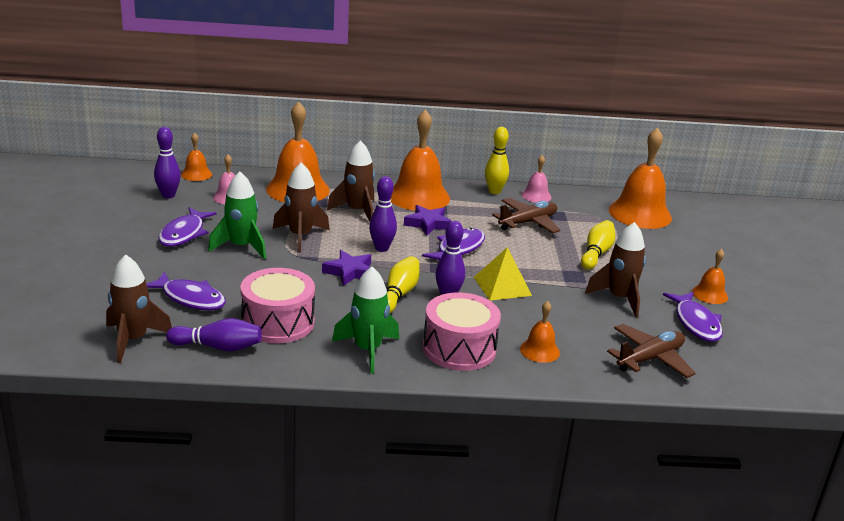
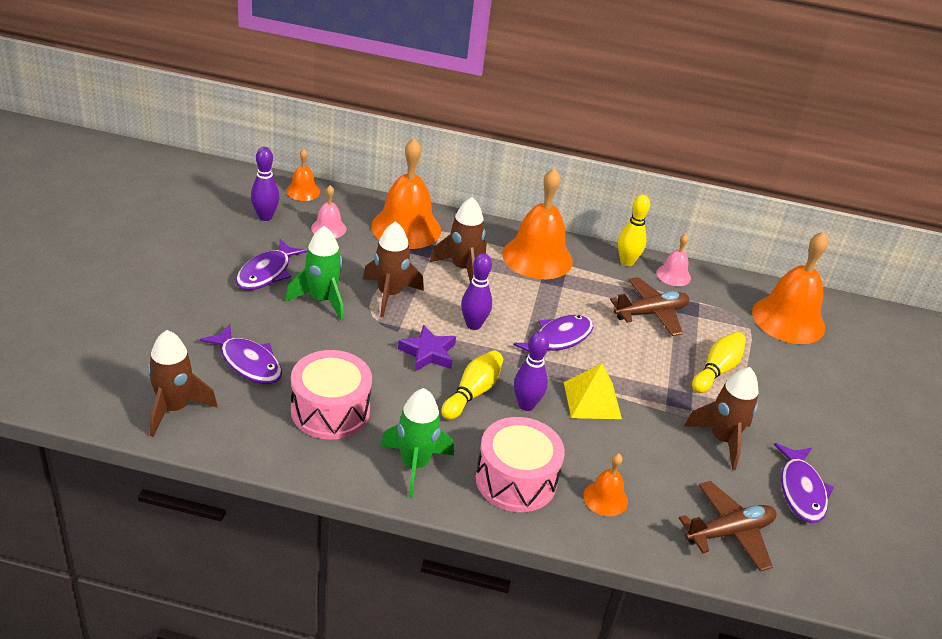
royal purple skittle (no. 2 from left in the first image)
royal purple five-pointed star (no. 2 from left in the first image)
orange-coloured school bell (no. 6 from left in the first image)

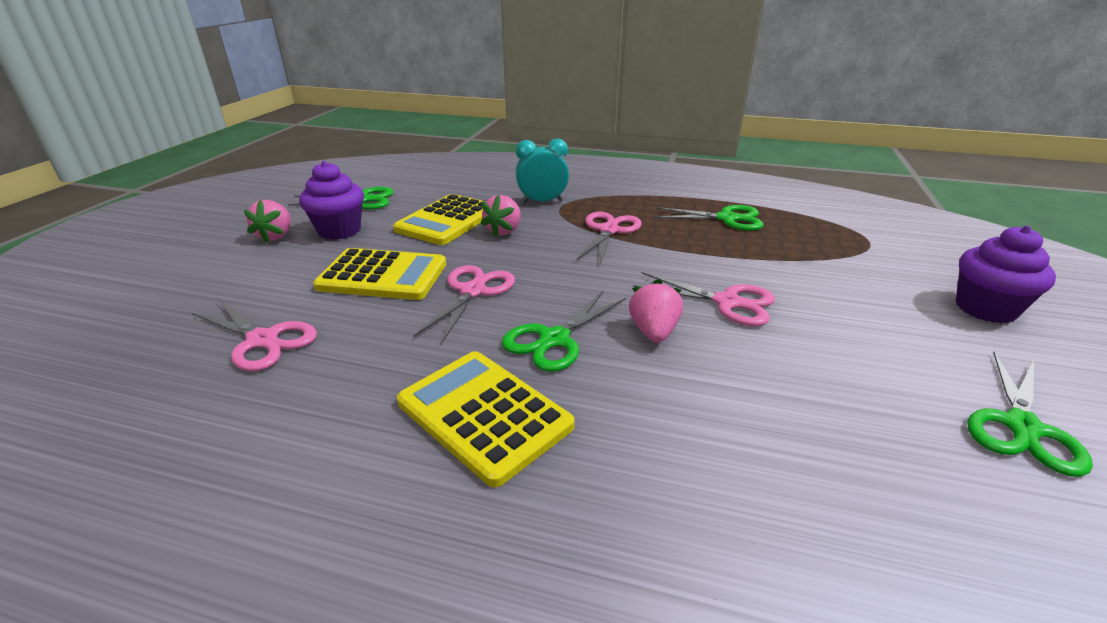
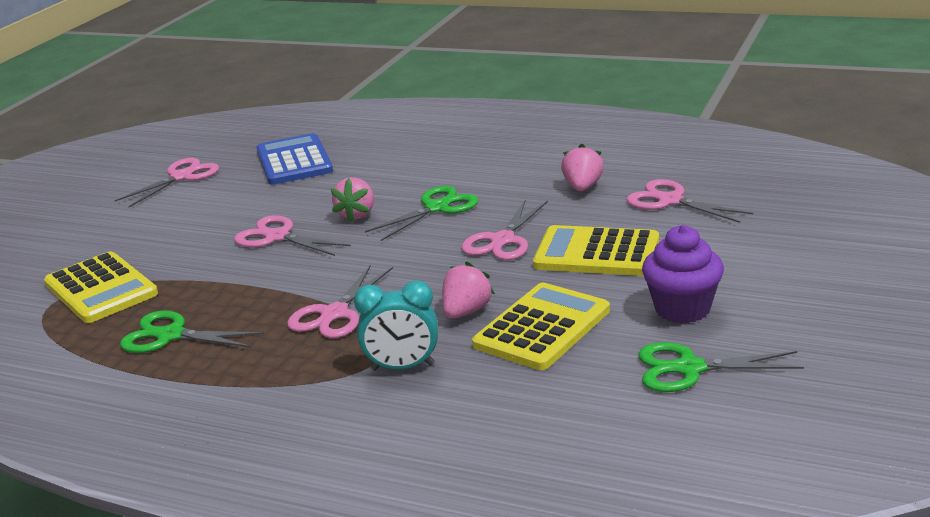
bright yellow pocket calculator (no. 1 from left)
rosy shears (no. 1 from left)
cobalt pocket calculator
rosy toy strawberry (no. 3 from left)
royal purple muffin (no. 2 from left in the first image)

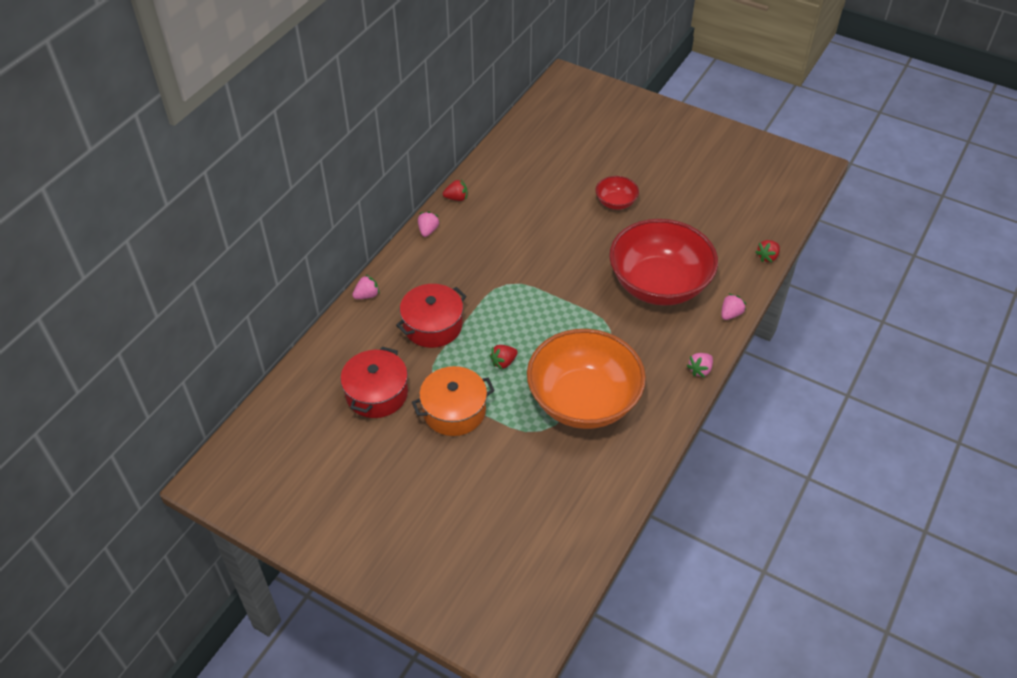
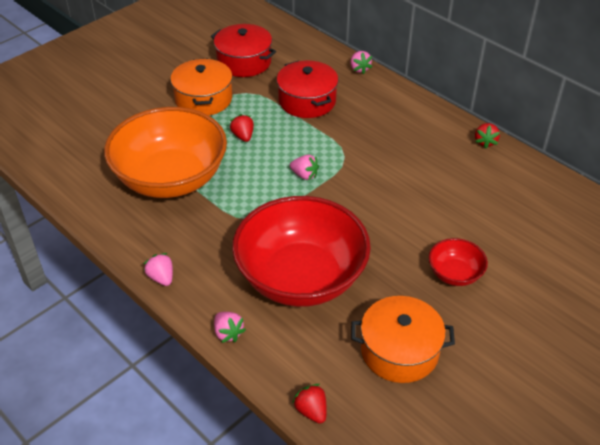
rosy toy strawberry (no. 3 from left)
orange-coloured stockpot (no. 2 from left)

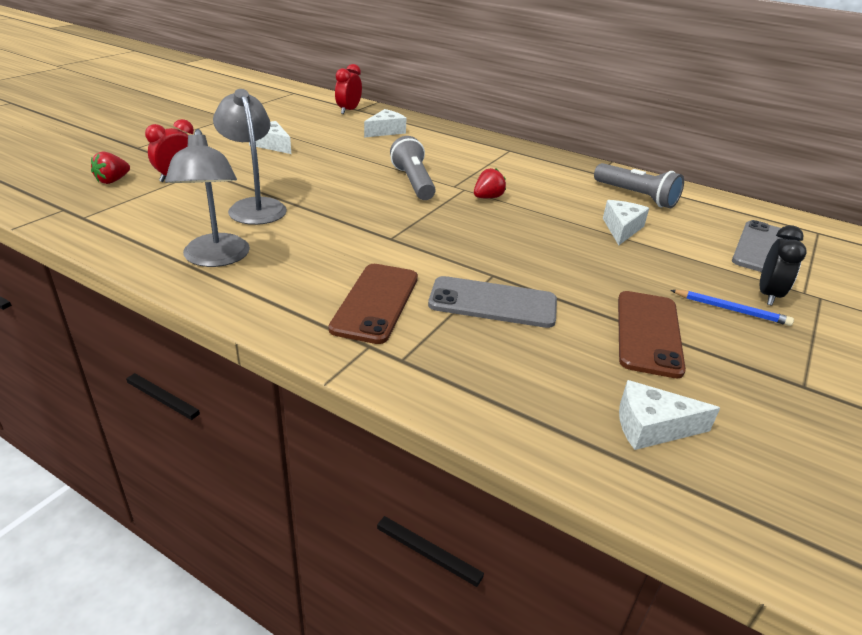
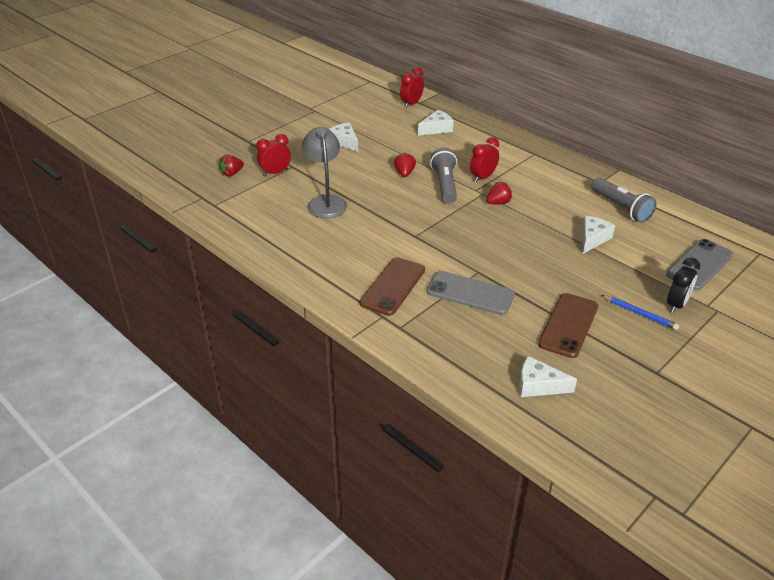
crimson toy strawberry (no. 2 from left)
crimson clock (no. 3 from left)
ash-grey reading lamp (no. 1 from left in the first image)

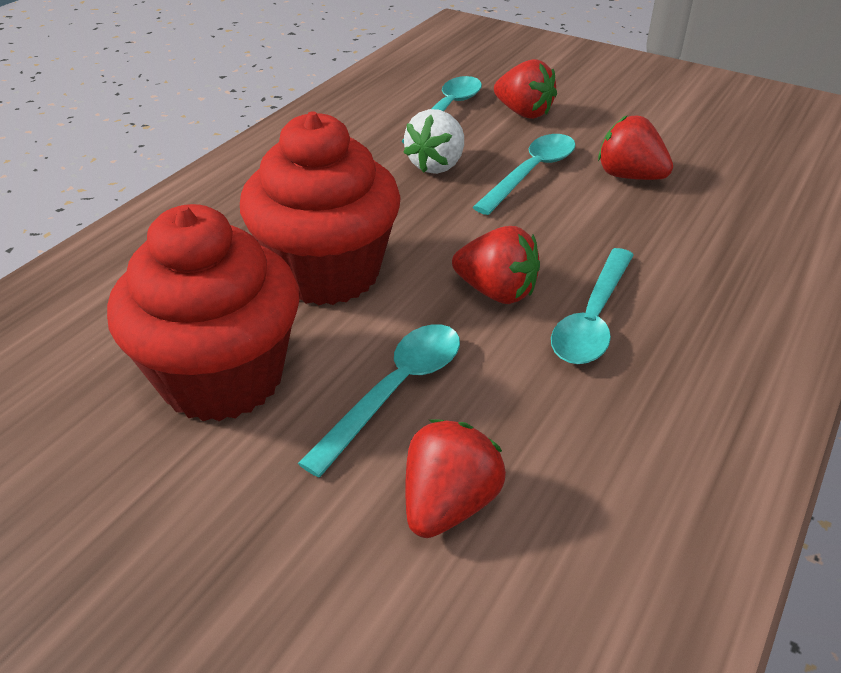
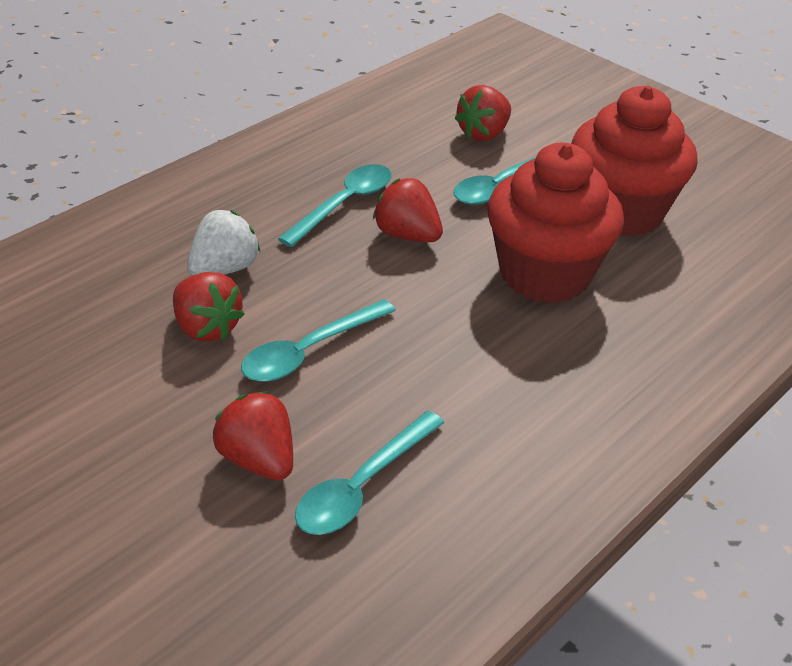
pure white toy strawberry

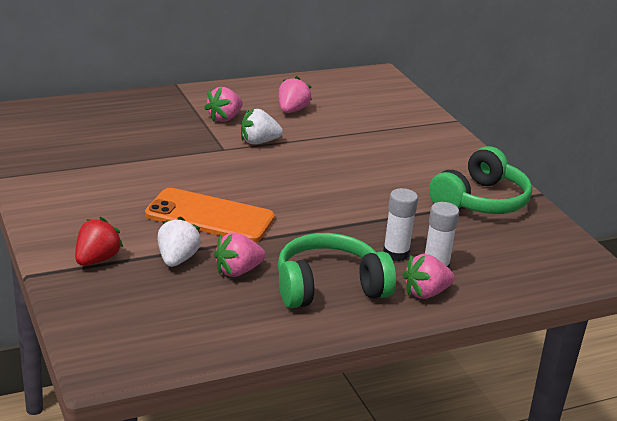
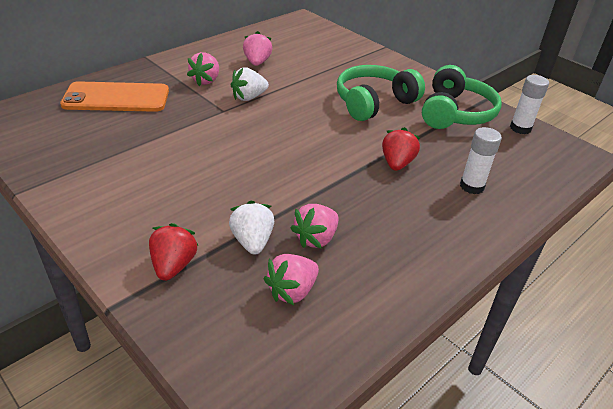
orange-coloured phone
rosy toy strawberry (no. 3 from left)
leaf-green headphones (no. 1 from left)
crimson toy strawberry (no. 2 from left)
pure white stick of glue (no. 2 from left)

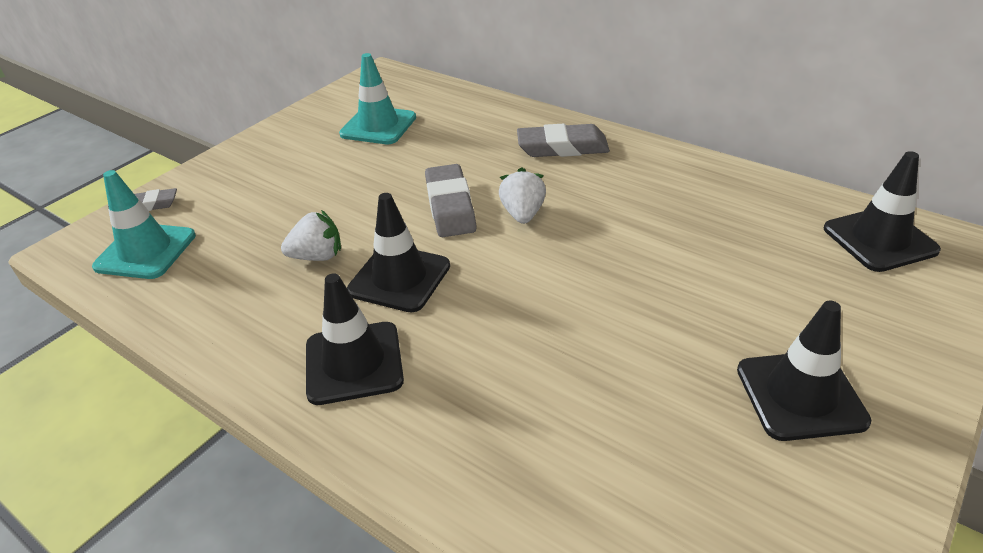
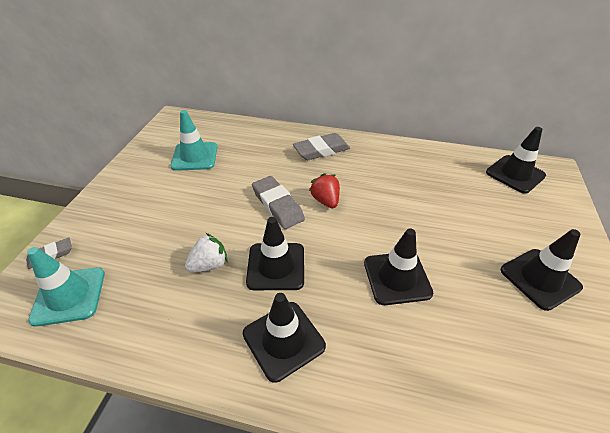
crimson toy strawberry
ebony traffic cone (no. 3 from left)

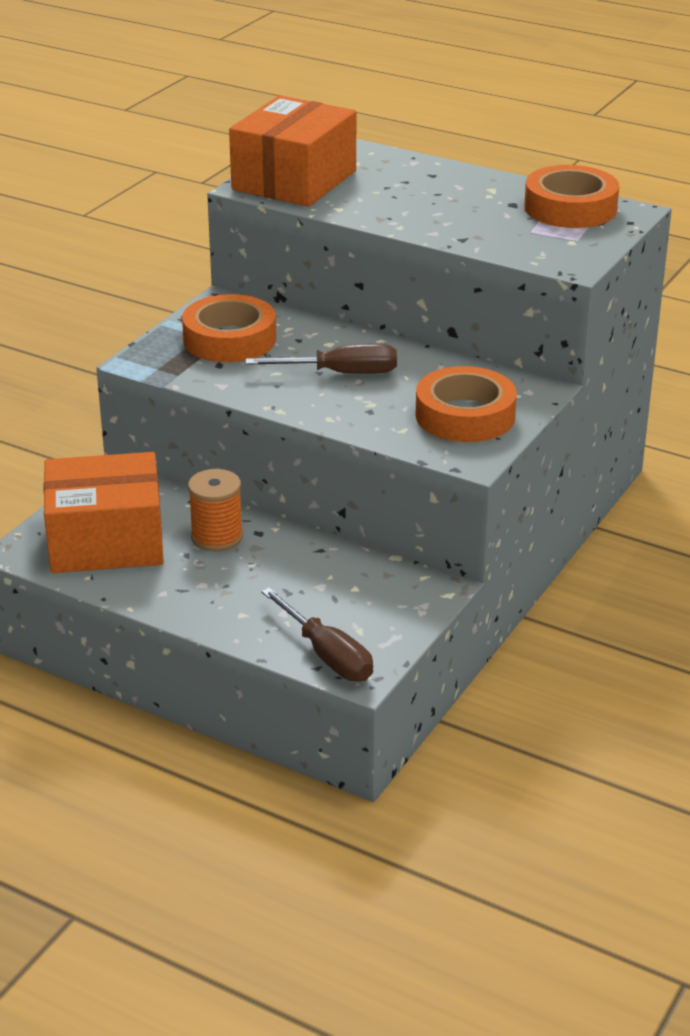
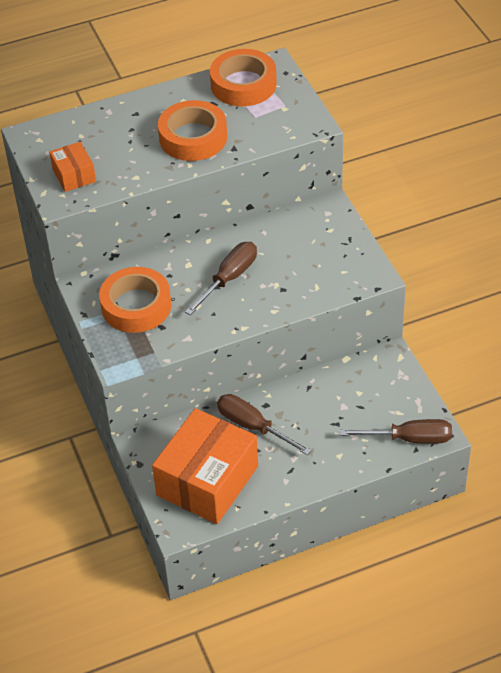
orange-coloured package (no. 1 from left)
orange-coloured roll of tape (no. 2 from left)
dark brown hand screwdriver (no. 2 from left)

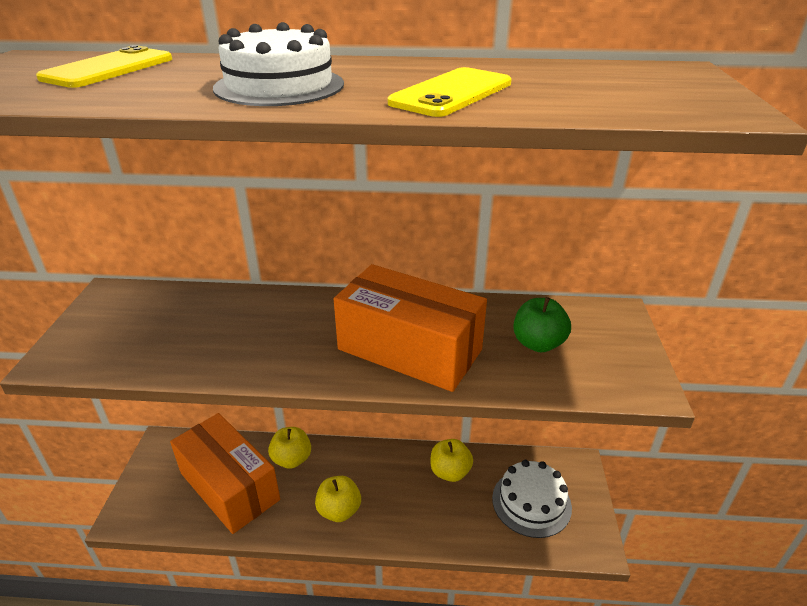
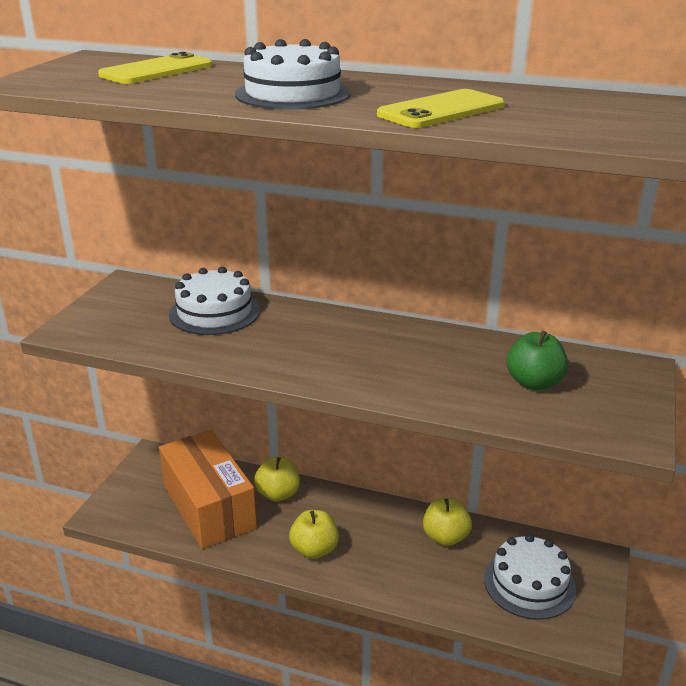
pure white cake (no. 1 from left)
orange-coloured package (no. 2 from left in the first image)

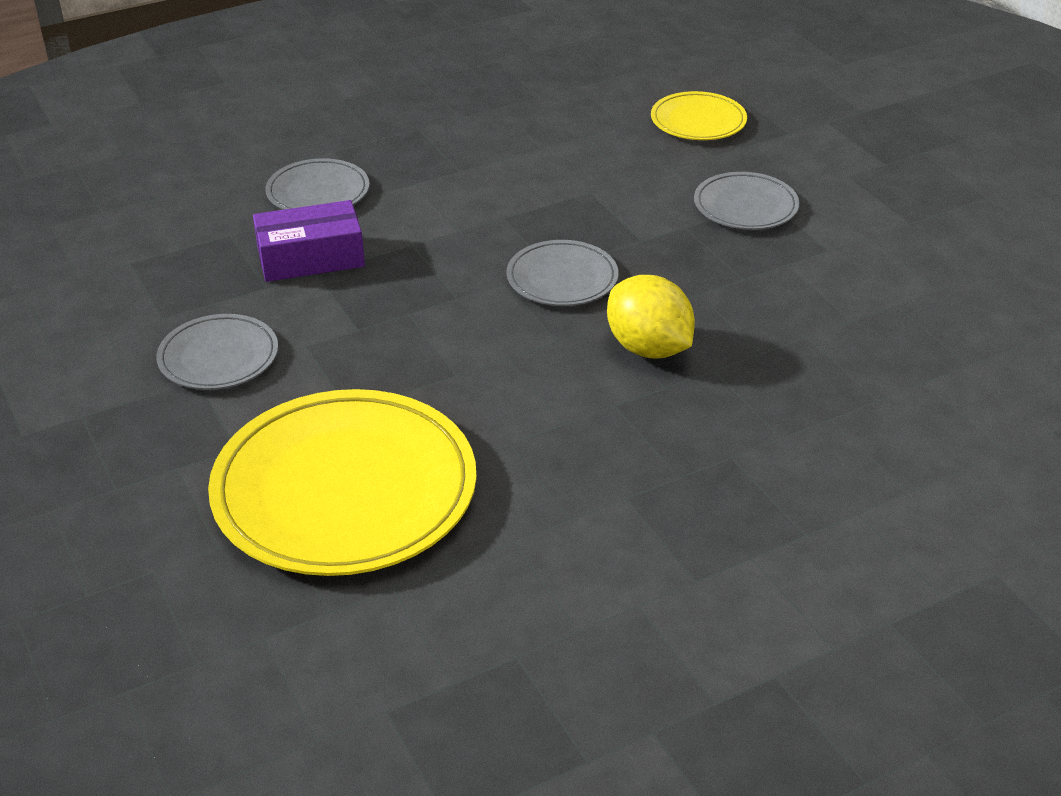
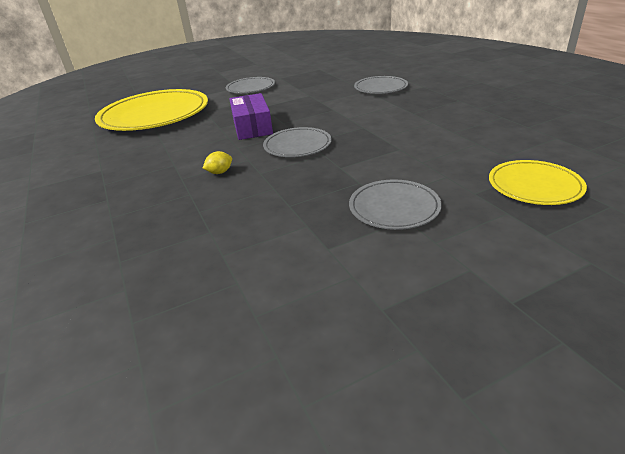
bright yellow citrus fruit
royal purple package

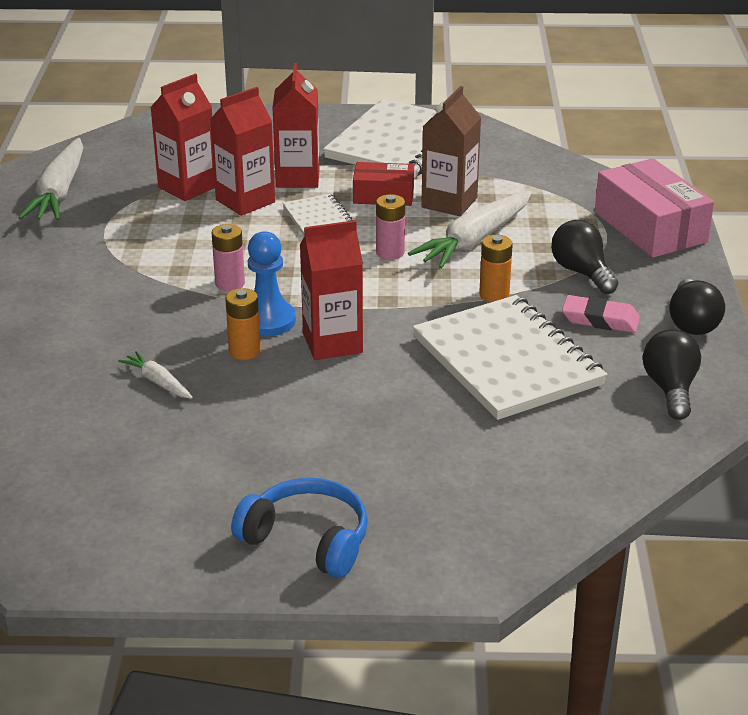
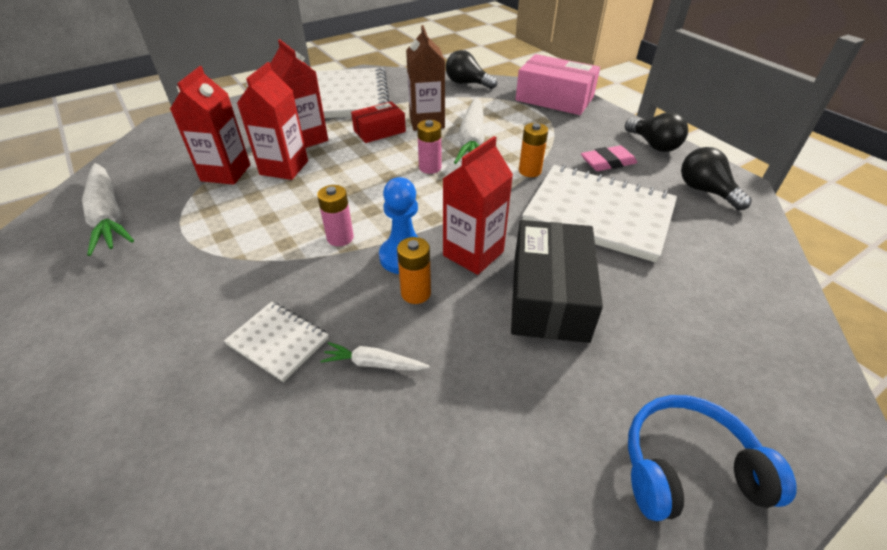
pure white notebook (no. 1 from left)
ebony light bulb (no. 1 from left)
ebony package

